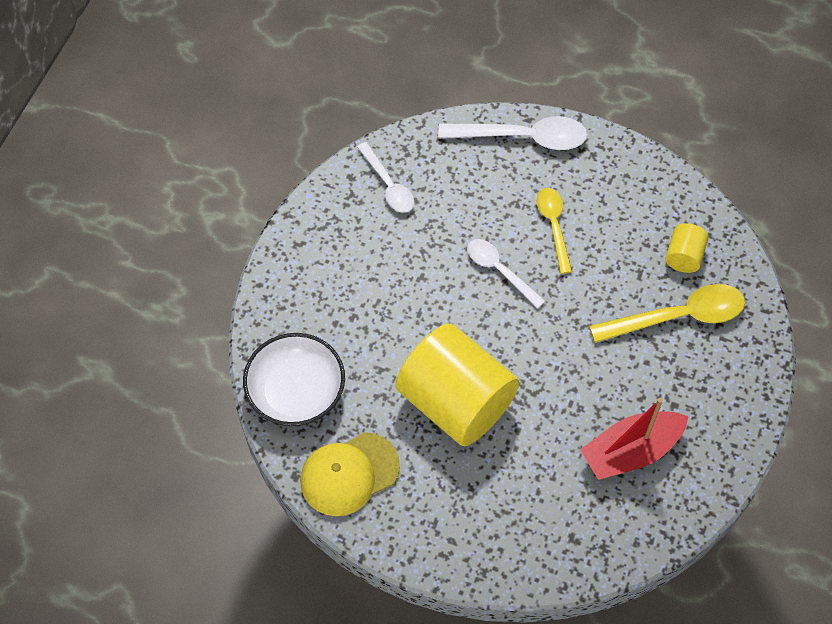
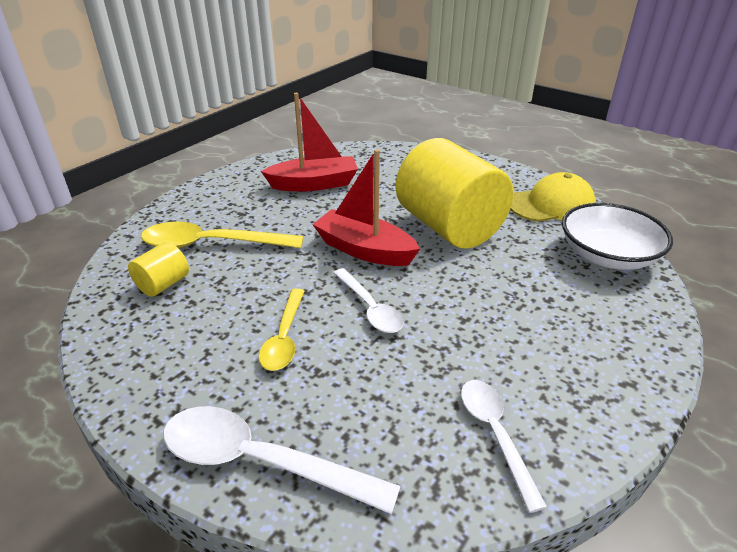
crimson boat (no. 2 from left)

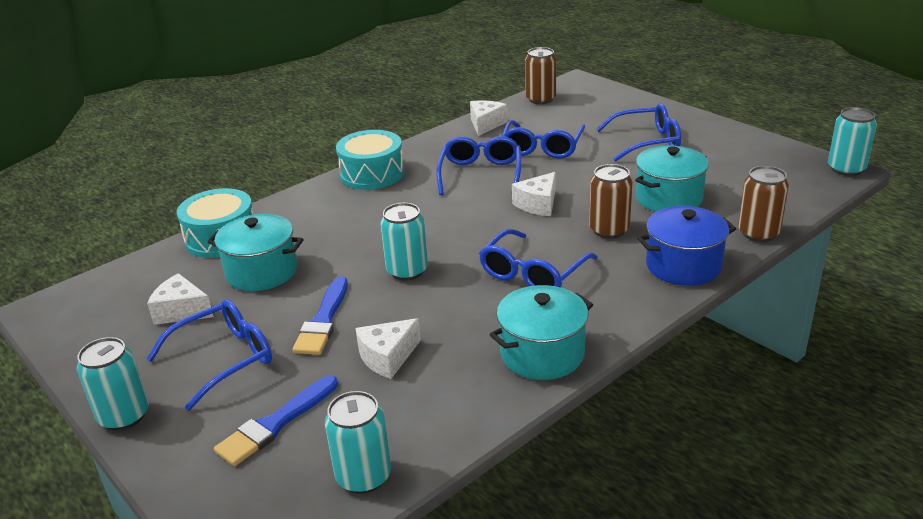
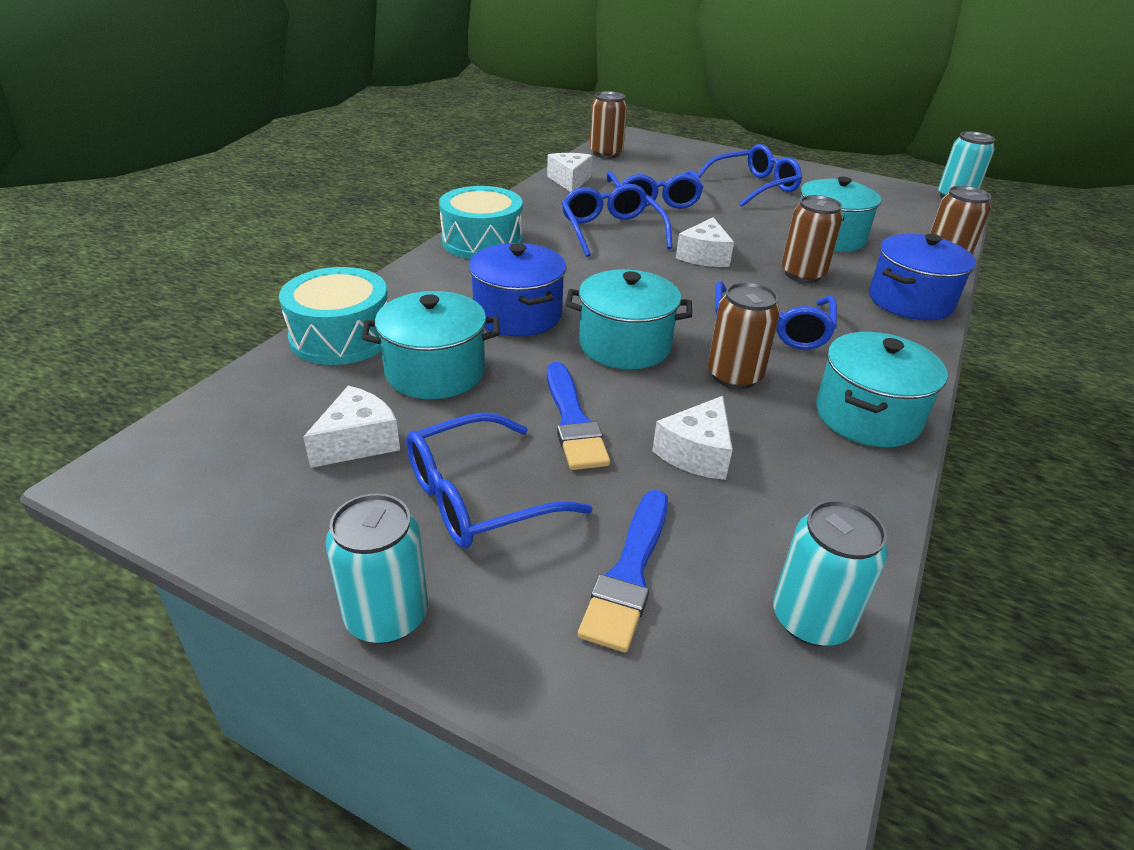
pure white cheese wedge (no. 1 from left)
cobalt spectacles (no. 1 from left)
cobalt stockpot (no. 1 from left)
teal stockpot (no. 2 from left)
dark brown soda can (no. 2 from left)

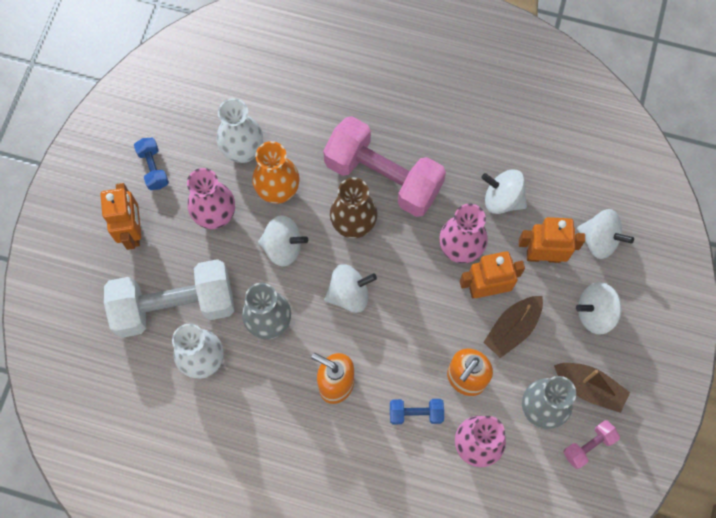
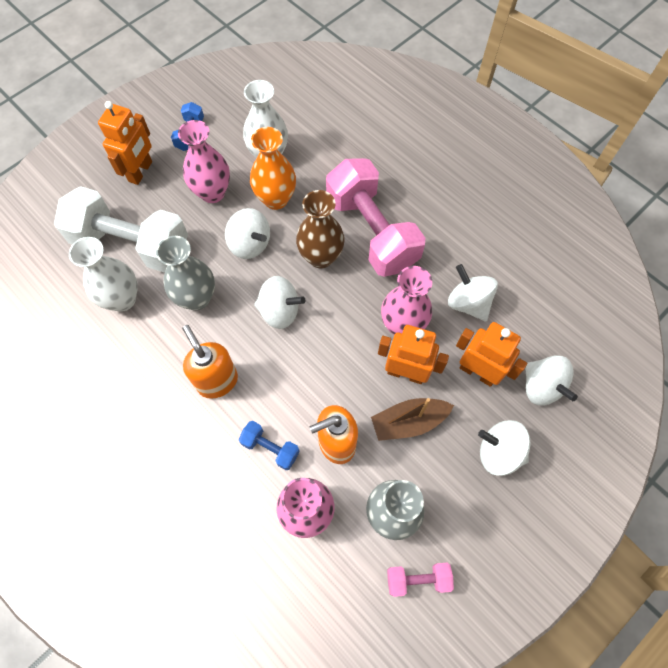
dark brown boat (no. 2 from left in the first image)

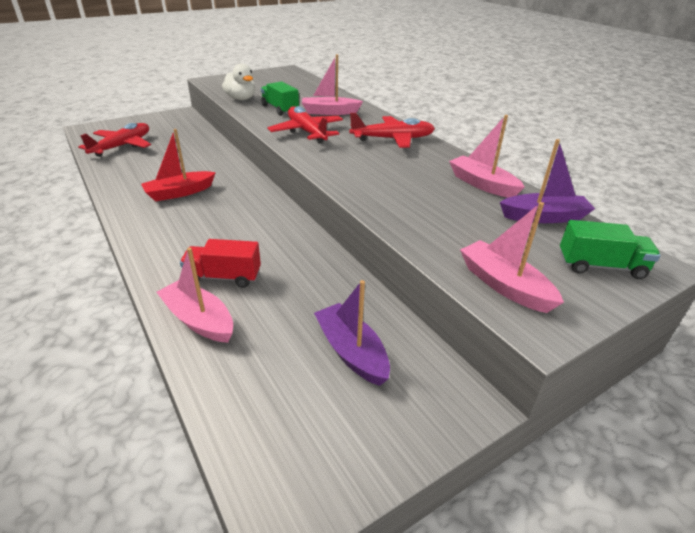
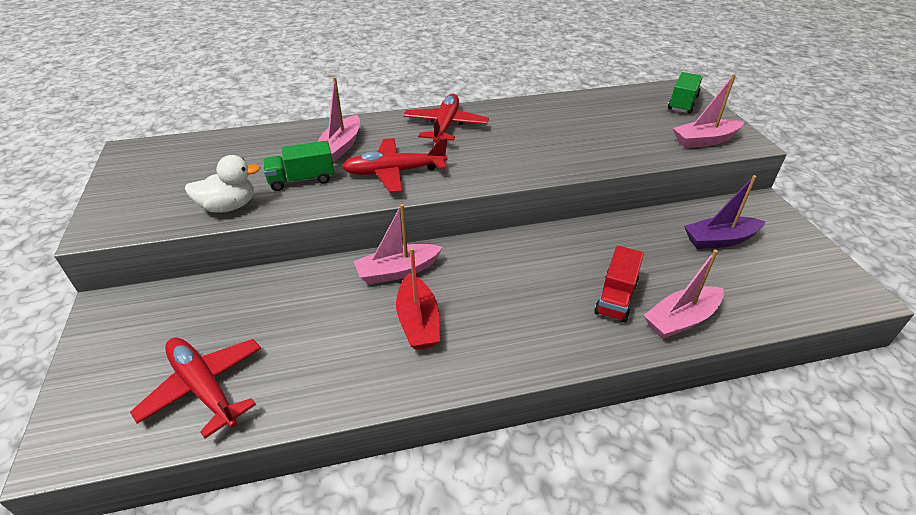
rosy boat (no. 2 from left)
royal purple boat (no. 2 from left in the first image)

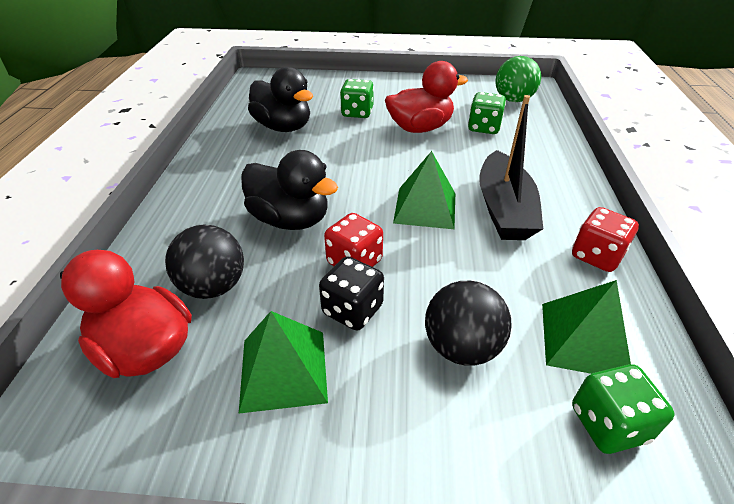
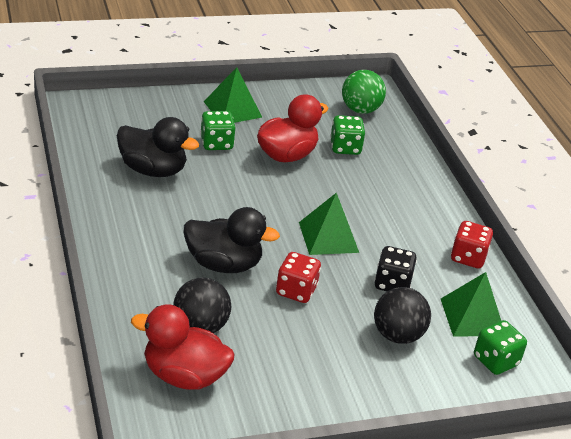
leaf-green pyramid (no. 1 from left)
ebony game die
ebony boat

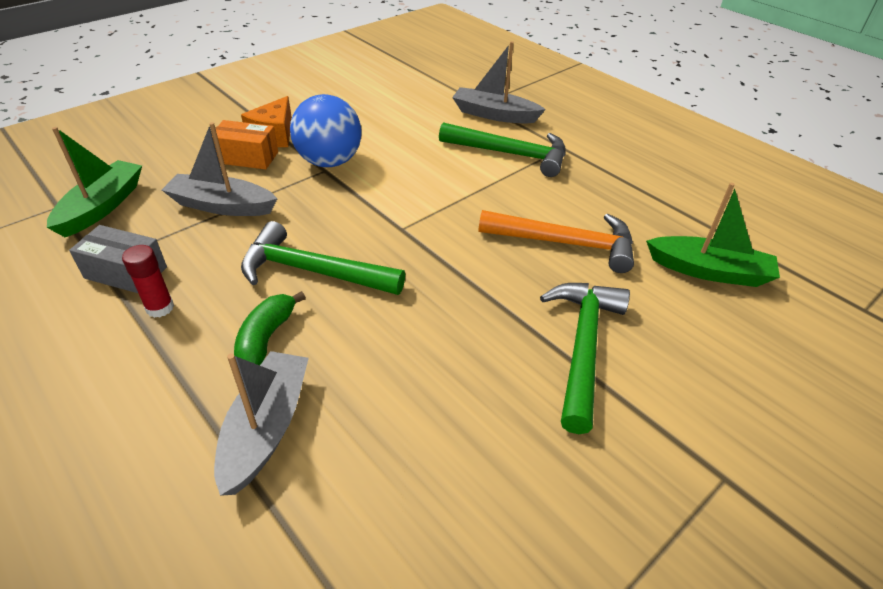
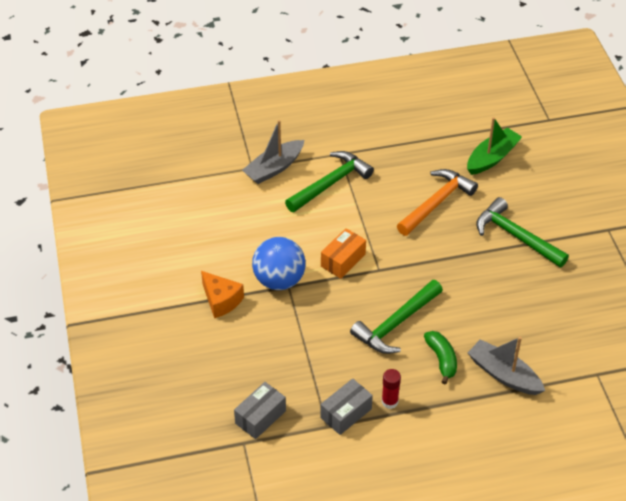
ash-grey package (no. 1 from left)
orange-coloured package
leaf-green banana fruit
ash-grey boat (no. 1 from left in the first image)

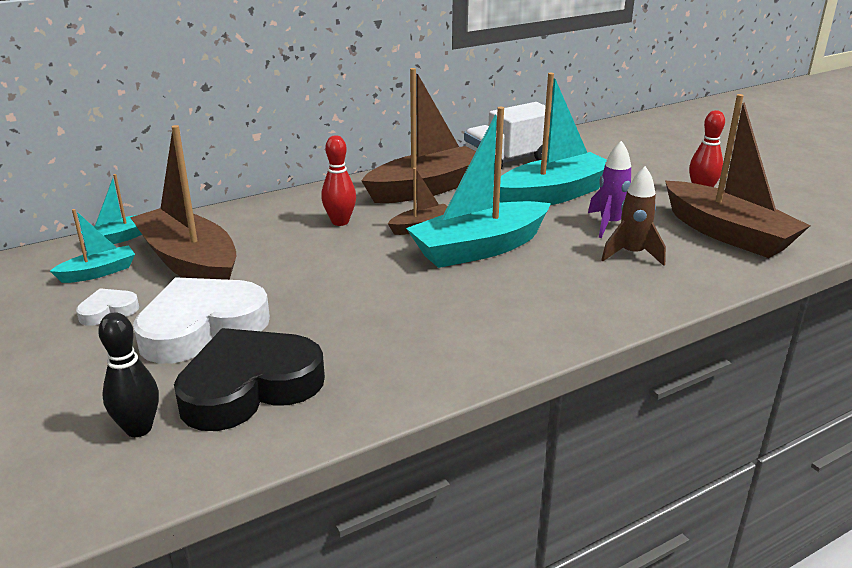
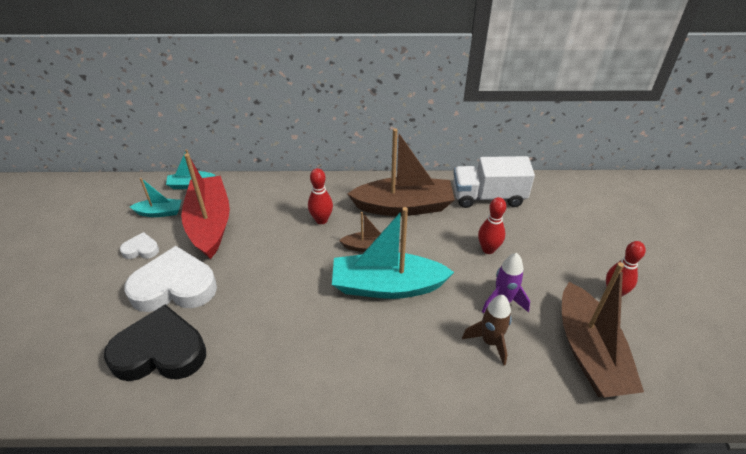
crimson boat
crimson skittle (no. 2 from left)
ebony skittle

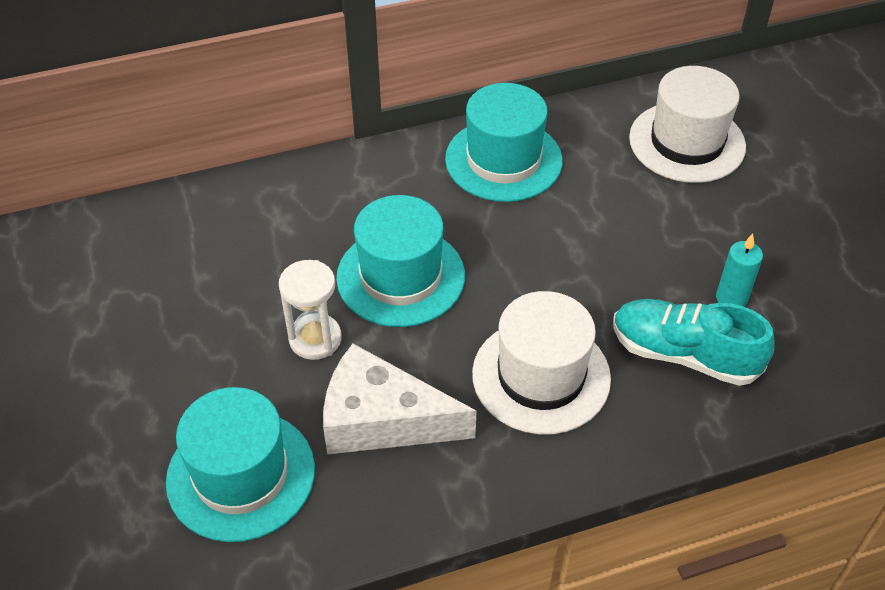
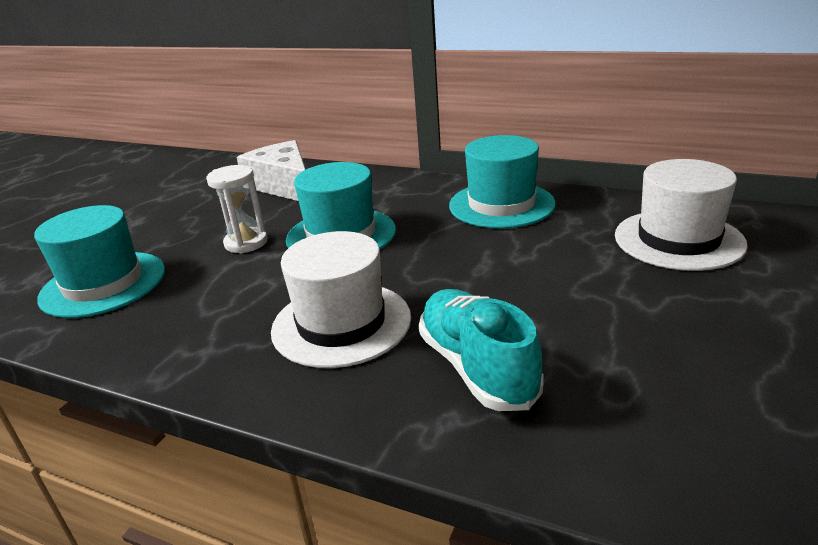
pure white cheese wedge
teal candle

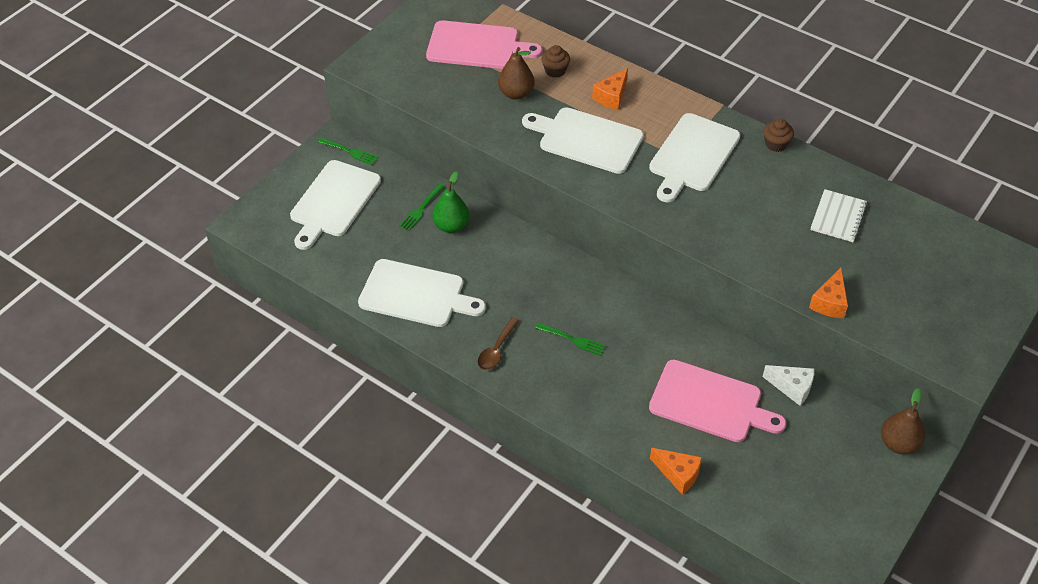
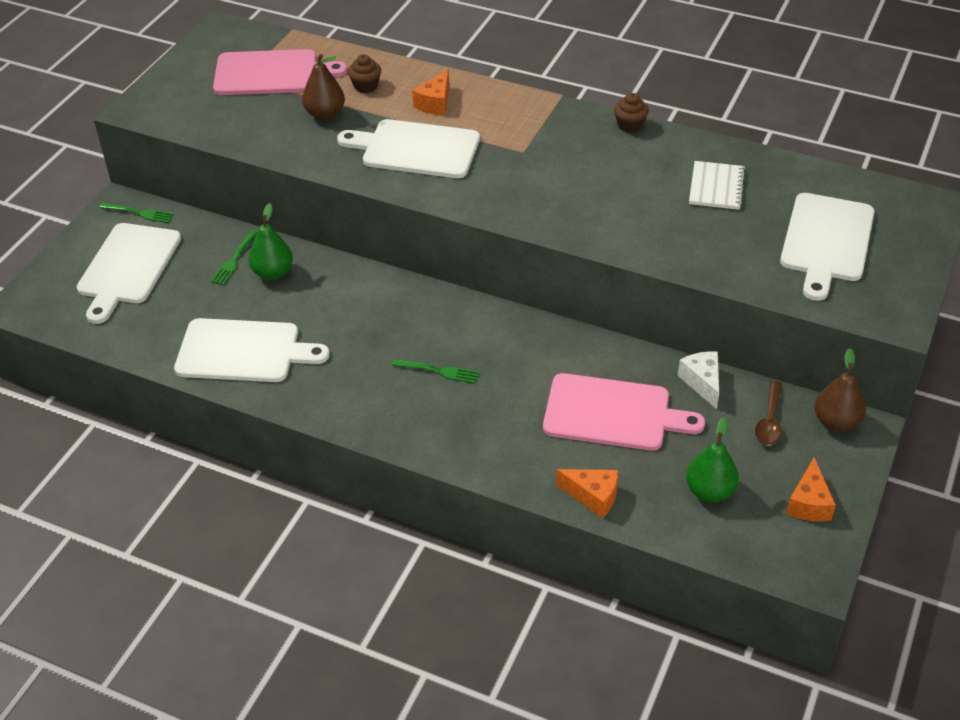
pure white cheese wedge
leaf-green pear (no. 2 from left)
dark brown spoon
pure white bread board (no. 4 from left)
orange-coloured cheese wedge (no. 3 from left)

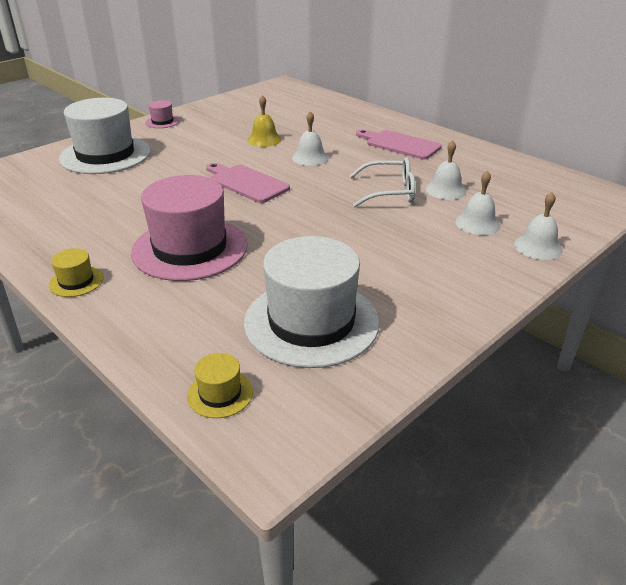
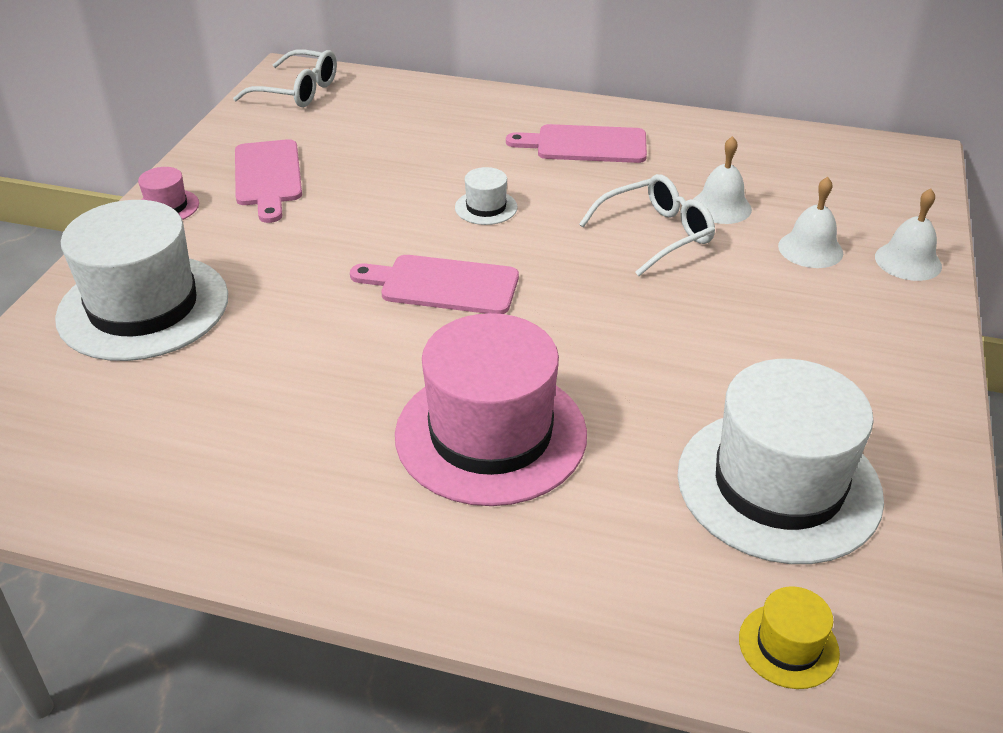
pure white spectacles (no. 1 from left)
rosy bread board (no. 1 from left)
pure white top hat (no. 2 from left)
bright yellow top hat (no. 1 from left in the first image)
bright yellow school bell

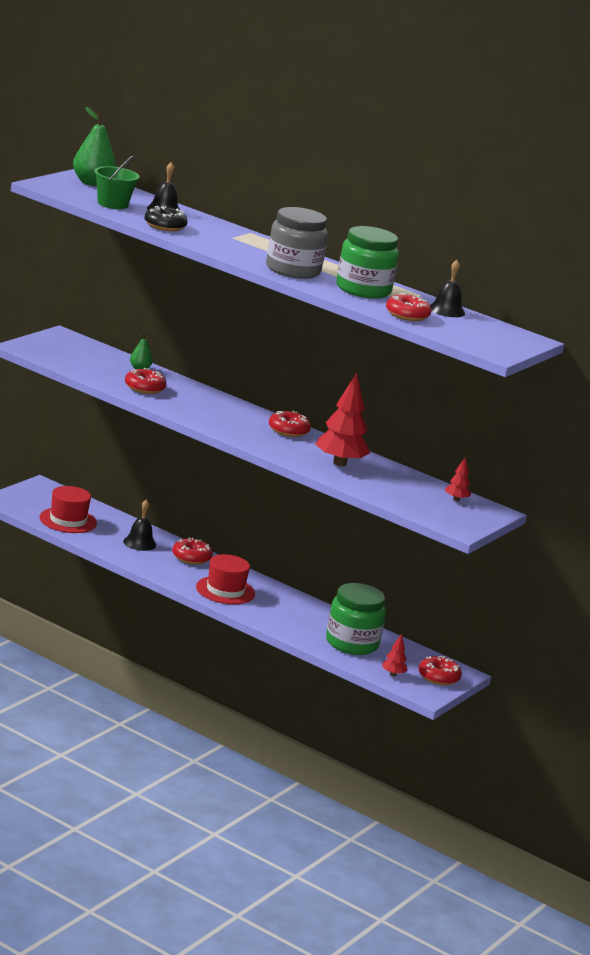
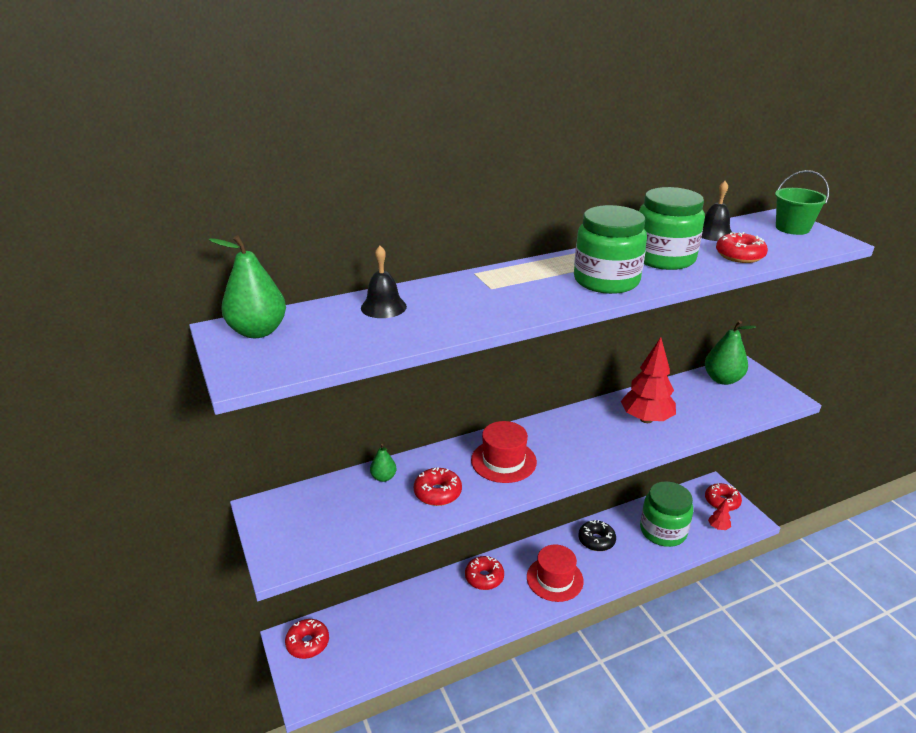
crimson doughnut (no. 1 from left)
crimson top hat (no. 1 from left)
leaf-green jar (no. 1 from left)
ebony doughnut
leaf-green pear (no. 3 from left)
leaf-green sand bucket
ebony school bell (no. 1 from left in the first image)

